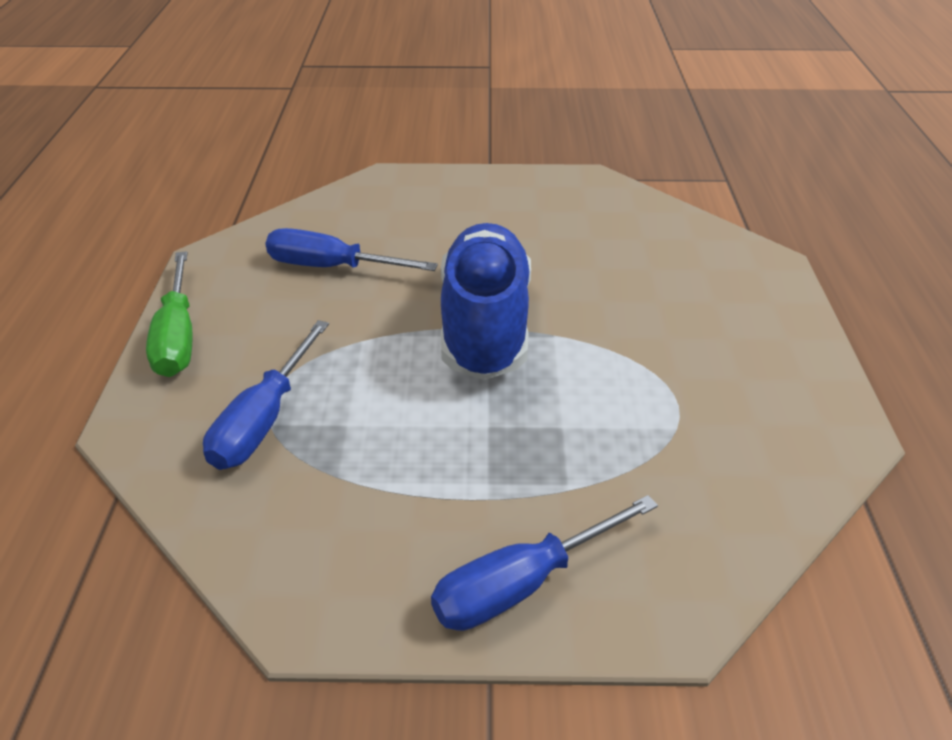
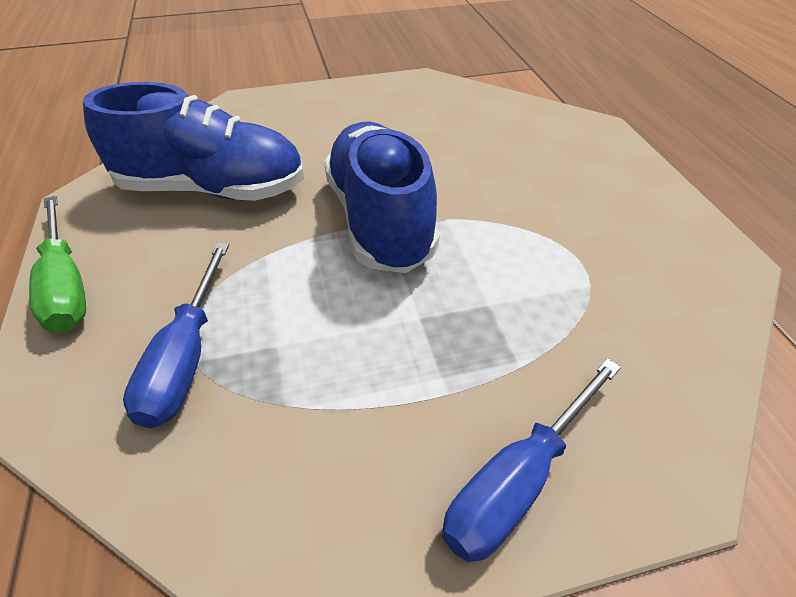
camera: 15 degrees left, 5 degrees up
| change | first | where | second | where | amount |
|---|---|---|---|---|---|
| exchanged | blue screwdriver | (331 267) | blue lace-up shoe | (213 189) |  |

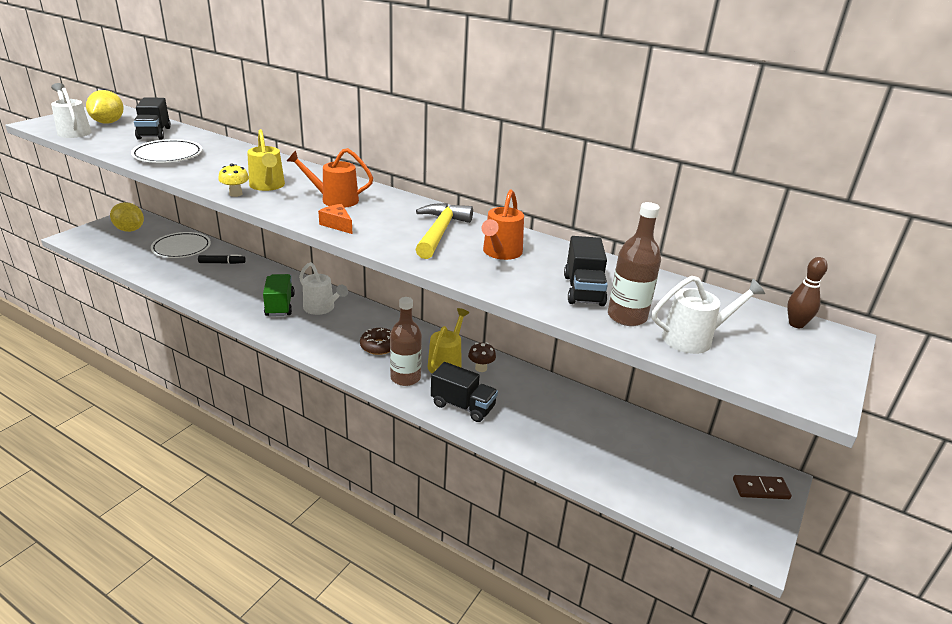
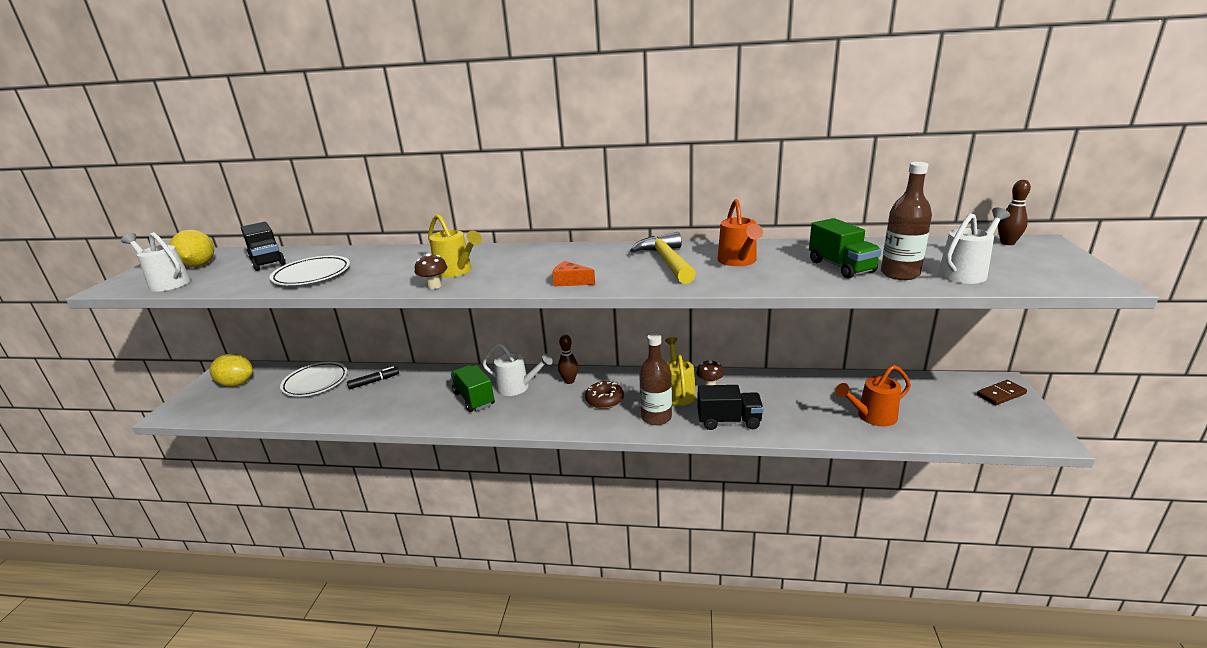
camera: 20 degrees left, 5 degrees down
| change | first | where | second | where | amount |
|---|---|---|---|---|---|
| relocated | orange watering can | (334 200) |  | (871 417) |  |
| colour | yellow mushroom | (236 194) | brown mushroom | (434 286) |  |
| colour | black toy truck | (583 290) | emerald toy truck | (841 267) |  |
| appeared |  |  | brown skittle | (569 381) |  |

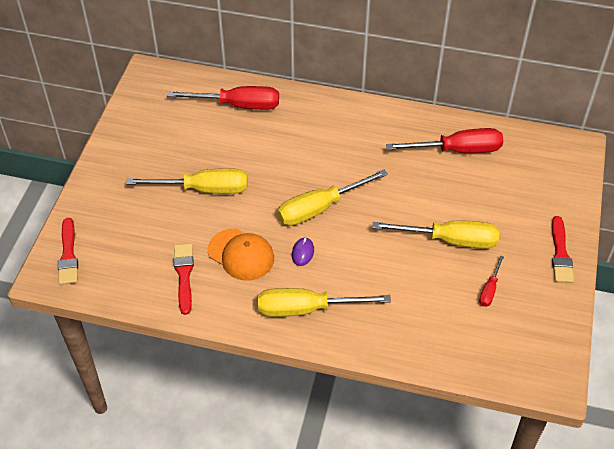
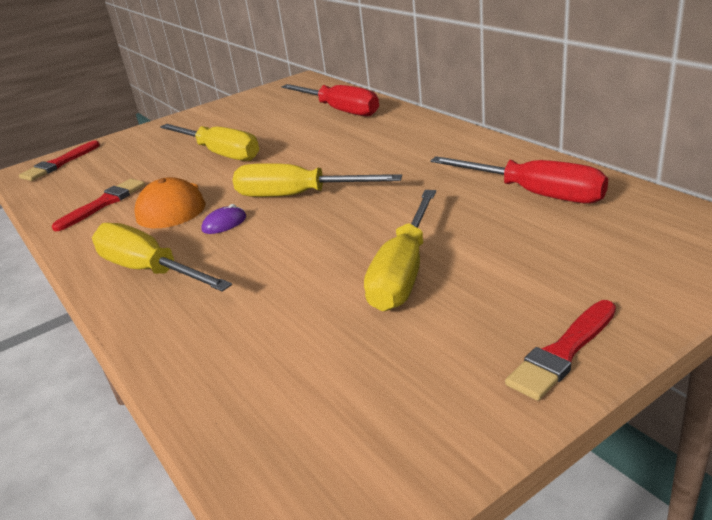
camera: 45 degrees right, 20 degrees down
| change | first | where | second | where | amount |
|---|---|---|---|---|---|
| spun | yellow screwdriver | (450 240) |  | (403 272) | 60 degrees clockwise |
| missing | crimson screwdriver | (489 290) |  |  |  |

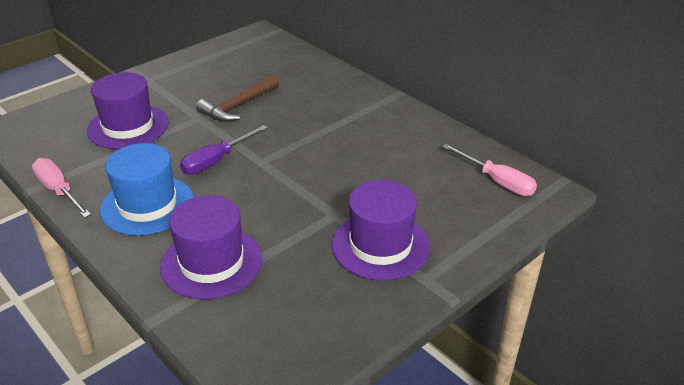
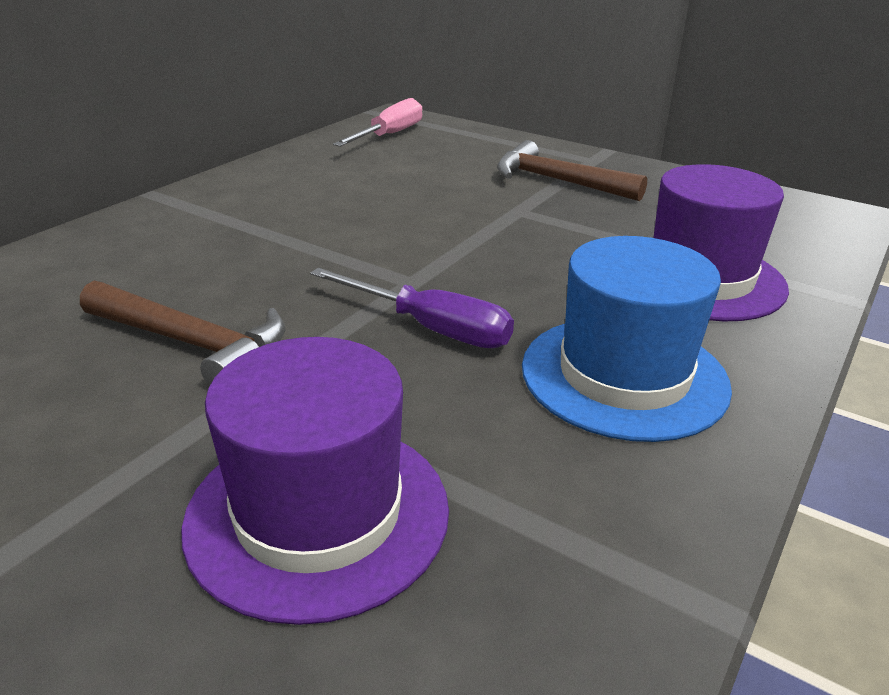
camera: 105 degrees left, 5 degrees down
| change | first | where | second | where | amount |
|---|---|---|---|---|---|
| missing | pink screwdriver | (59 190) |  |  |  |
| exchanged | royal purple top hat | (380 245) | brown carpenter's hammer | (558 181) |  |

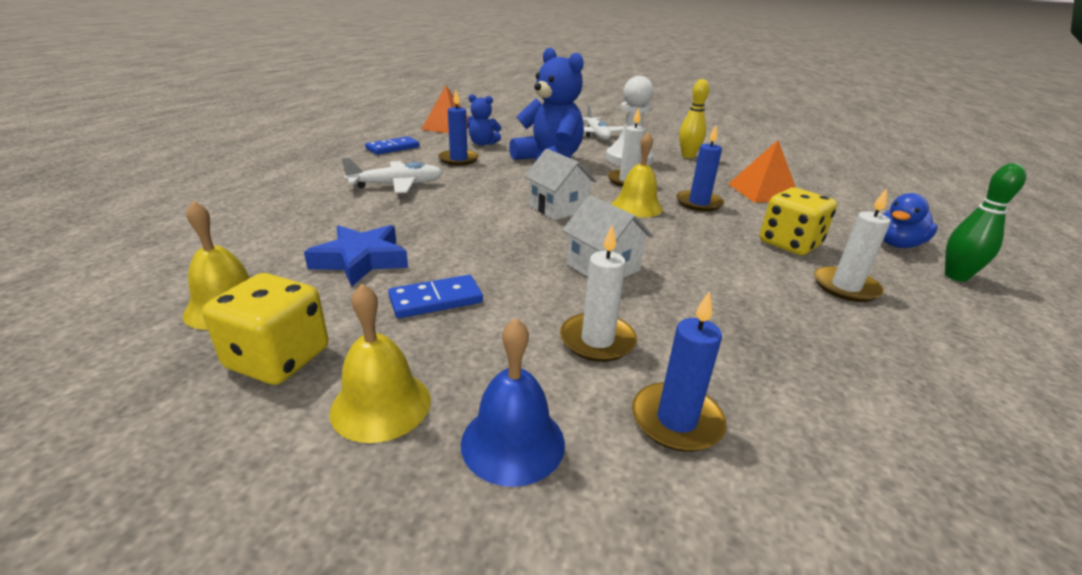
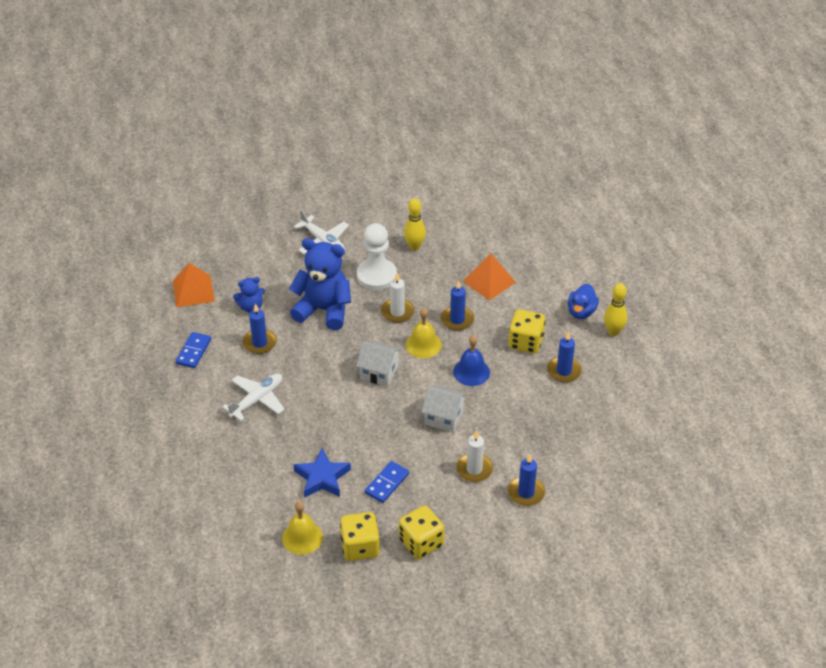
camera: 30 degrees left, 15 degrees up
| change | first | where | second | where | amount |
|---|---|---|---|---|---|
| colour | emerald skittle | (956 276) | yellow skittle | (613 332) |  |
| colour | white candle | (845 287) | blue candle | (564 371) |  |
| exchanged | yellow hand bell | (381 405) | yellow game die | (421 543) |  |
| relocated | blue hand bell | (513 442) |  | (471 372) |  |

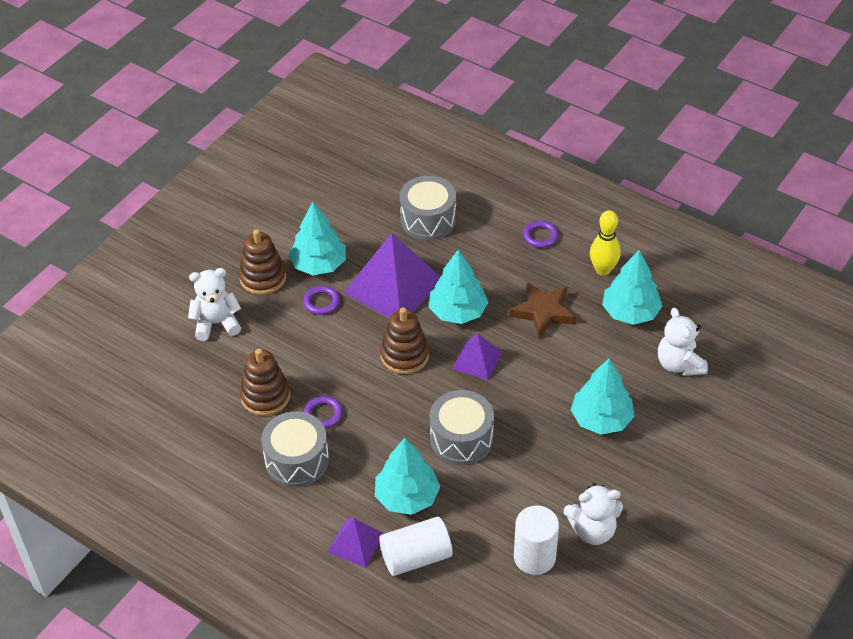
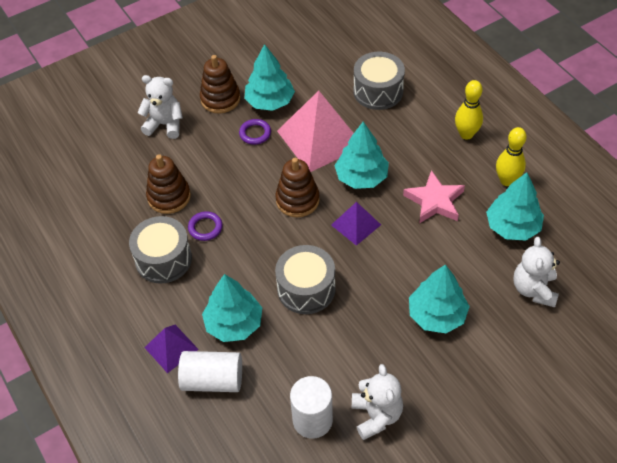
camera: 25 degrees right, 5 degrees up
| change | first | where | second | where | amount |
|---|---|---|---|---|---|
| exchanged | royal purple hoop | (540 236) | yellow skittle | (466 134) |  |
| colour | royal purple pyramid shape | (394 286) | pink pyramid shape | (320 138) |  |
| colour | brown star shape | (543 312) | pink star shape | (434 201) |  |
| spun | white teddy | (592 530) |  | (376 415) | 120 degrees counterclockwise |

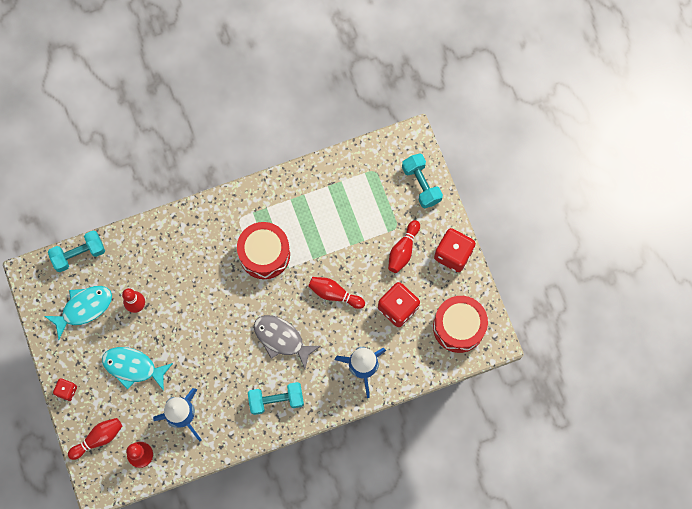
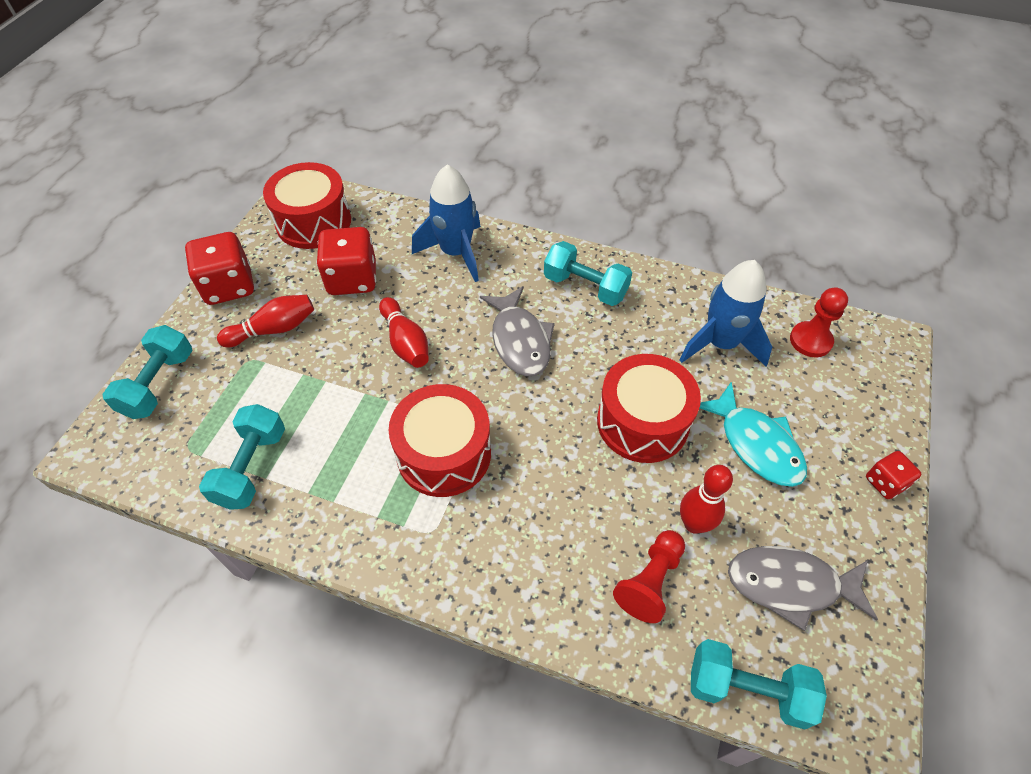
camera: 140 degrees left, 20 degrees down
| change | first | where | second | where | amount |
|---|---|---|---|---|---|
| colour | aqua toy fish | (84 308) | grey toy fish | (790 585) |  |
| missing | crimson skittle | (98 439) |  |  |  |
| appeared |  |  | crimson toy drum | (642 422) |  |
| appeared |  |  | aqua free weight | (251 467) |  |
| appeared |  |  | crimson pawn | (650 581) |  |

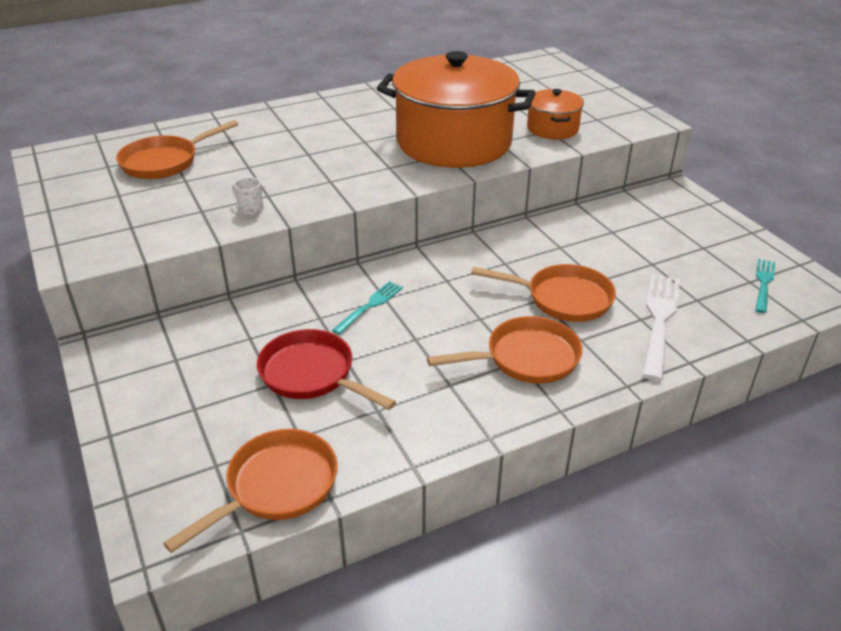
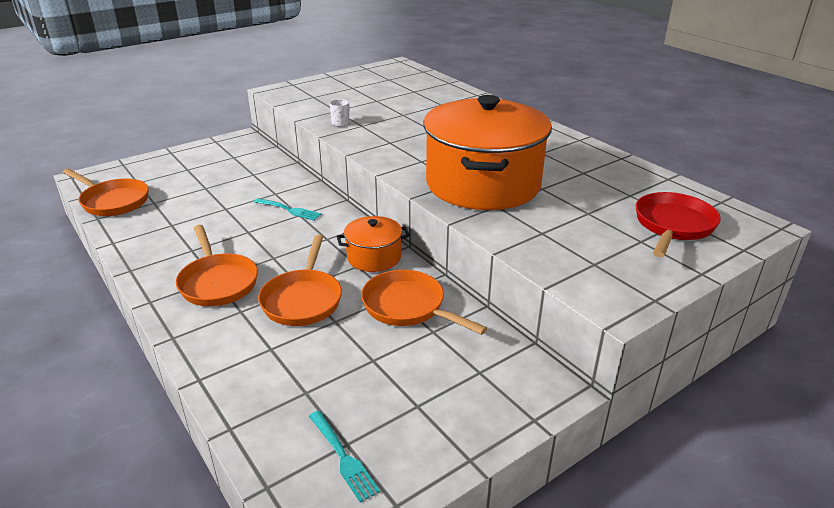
camera: 80 degrees right, 5 degrees down
| change | first | where | second | where | amount |
|---|---|---|---|---|---|
| relocated | orange pot | (552 128) |  | (374 257) |  |
| relocated | orange frying pan | (164 162) |  | (408 307) |  |
| spun | aqua table fork | (764 284) |  | (342 457) | 45 degrees clockwise |
| missing | white table fork | (659 321) |  |  |  |
| relocated | crimson frying pan | (311 374) |  | (673 226) |  |

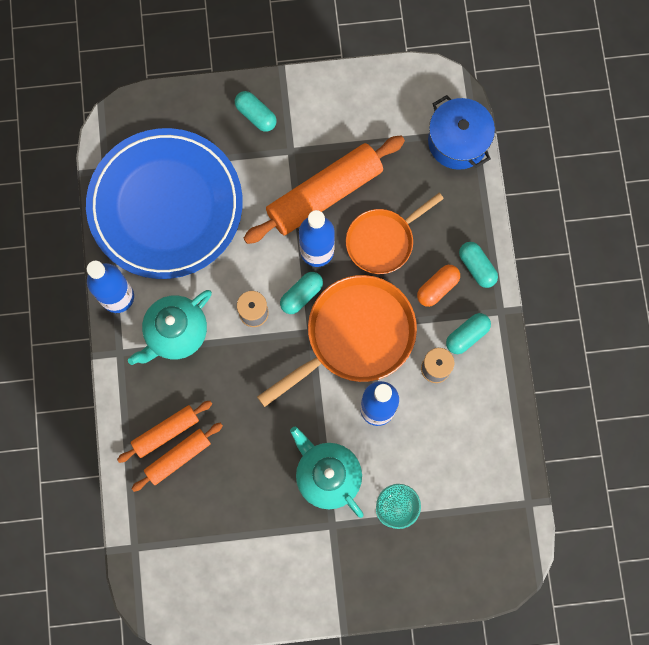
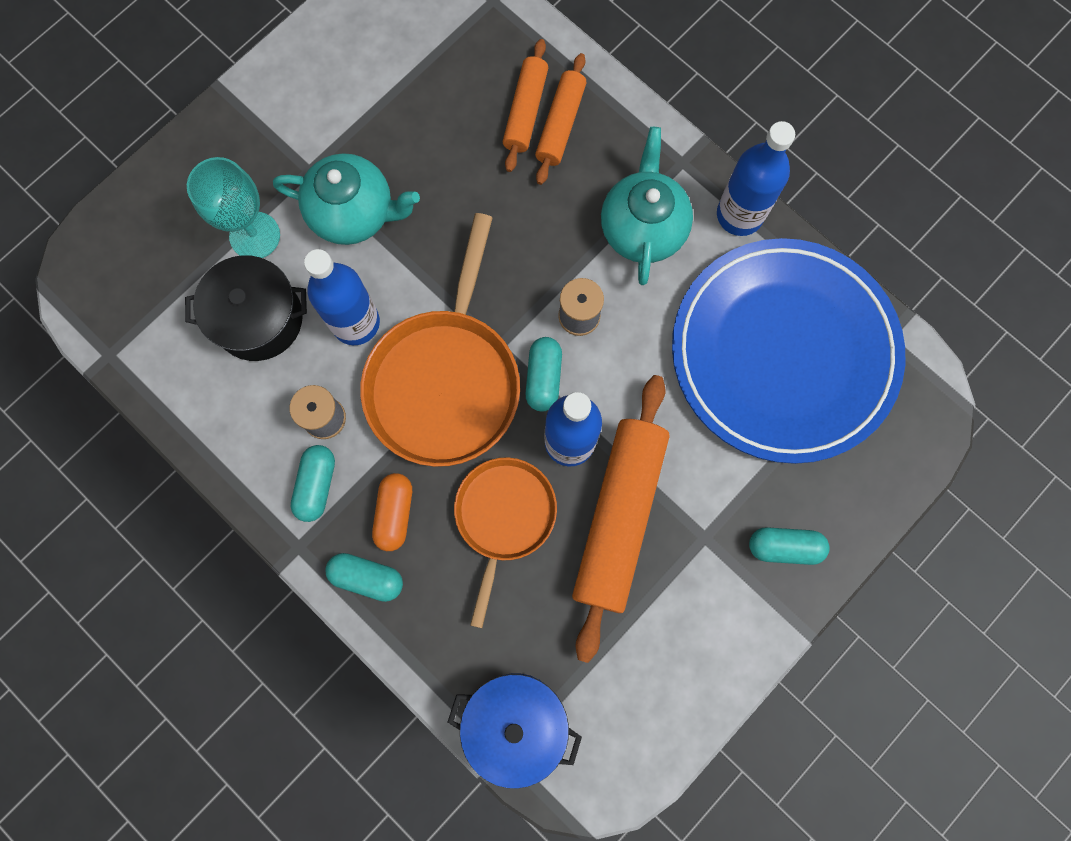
camera: 140 degrees right, 0 degrees up
| change | first | where | second | where | amount |
|---|---|---|---|---|---|
| appeared |  |  | black pot | (259 319) |  |

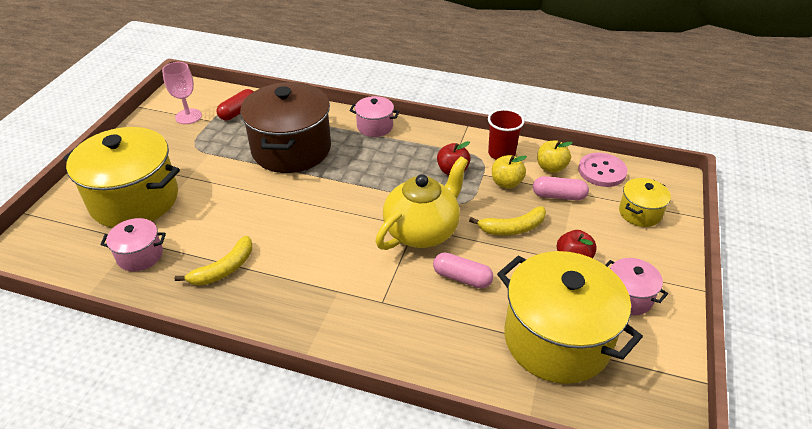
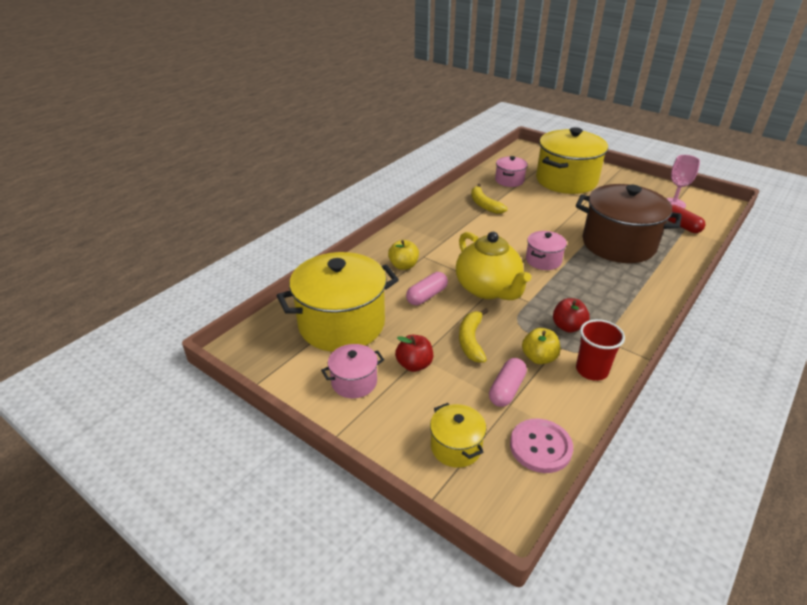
camera: 110 degrees right, 5 degrees down
| change | first | where | second | where | amount |
|---|---|---|---|---|---|
| relocated | pink pot | (375 127) |  | (543 260) |  |
| relocated | yellow toy apple | (551 168) |  | (403 266) |  |

